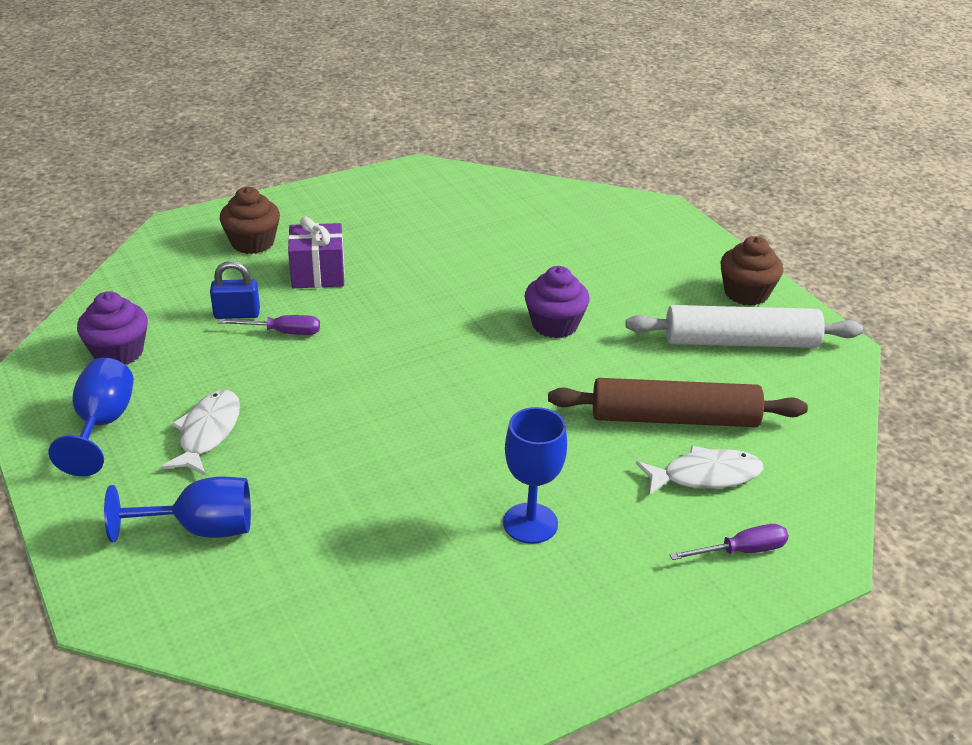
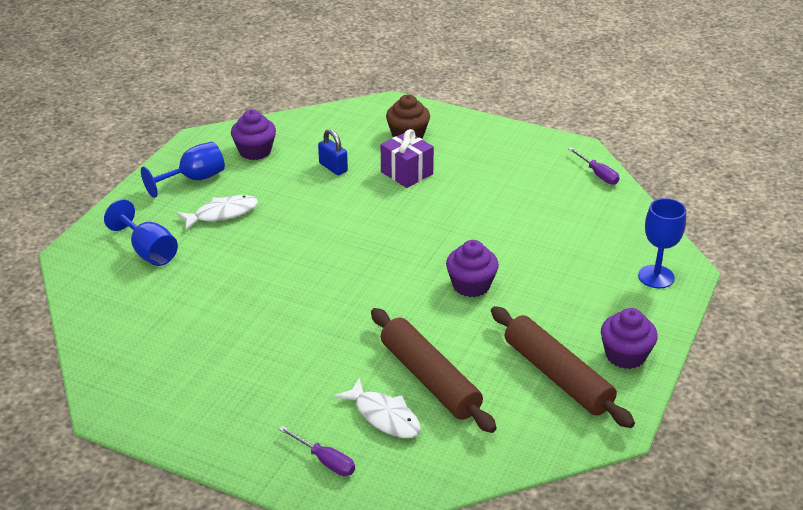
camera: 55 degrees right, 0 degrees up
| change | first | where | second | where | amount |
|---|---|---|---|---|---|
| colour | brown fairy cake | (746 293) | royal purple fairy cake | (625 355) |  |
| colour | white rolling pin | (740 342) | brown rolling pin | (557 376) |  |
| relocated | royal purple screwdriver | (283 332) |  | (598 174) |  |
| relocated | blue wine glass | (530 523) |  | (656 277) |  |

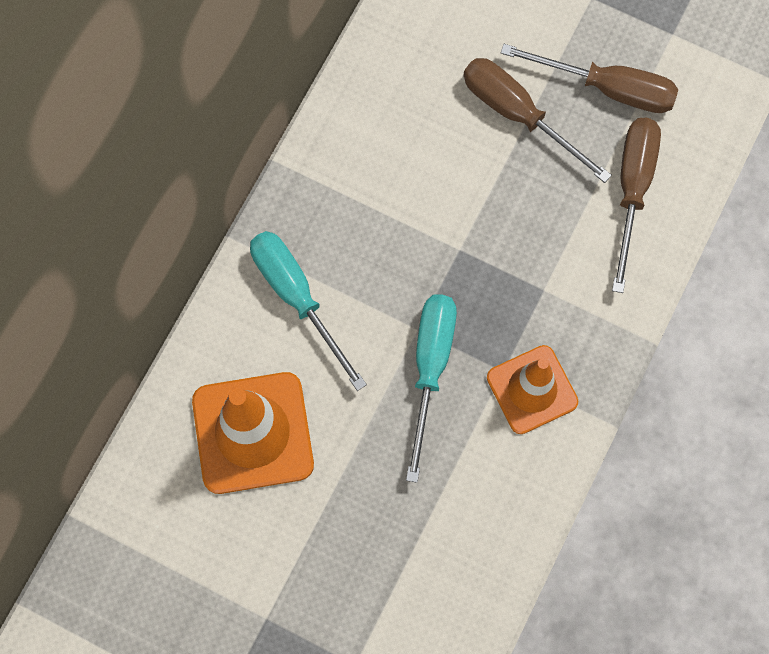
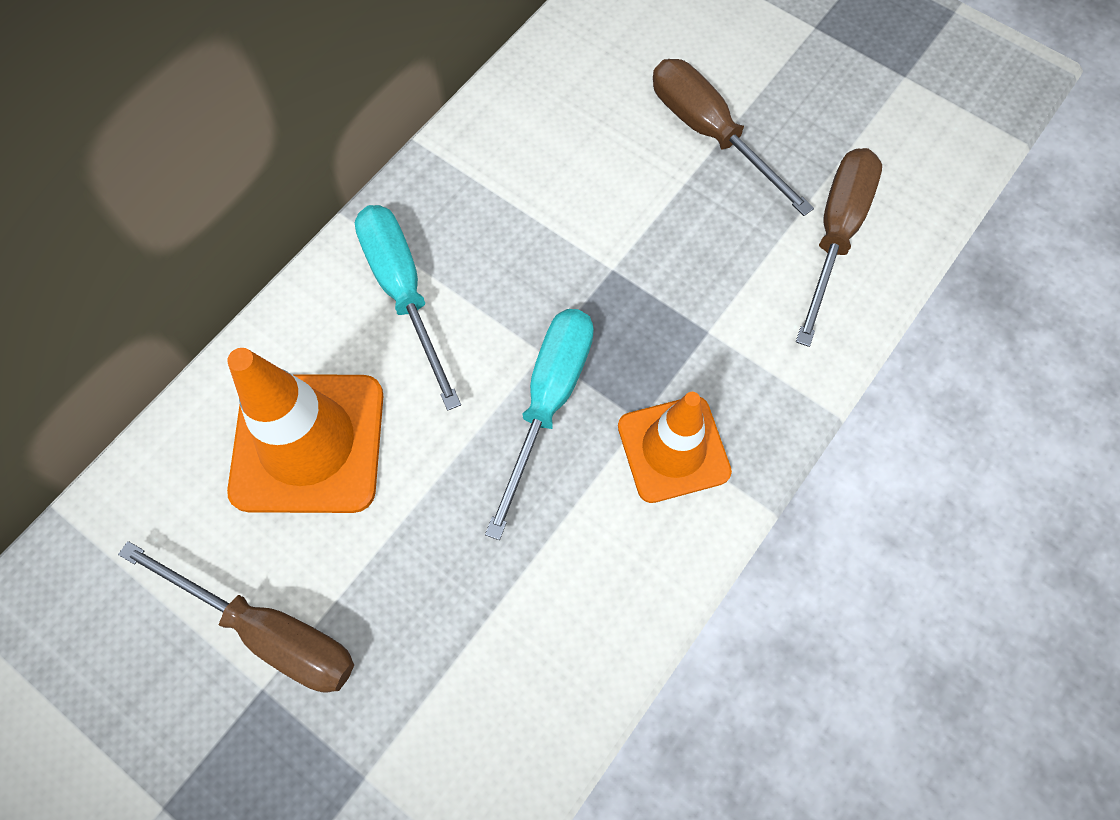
camera: 10 degrees right, 5 degrees down
| change | first | where | second | where | amount |
|---|---|---|---|---|---|
| relocated | brown screwdriver | (608 88) |  | (269 631) |  |

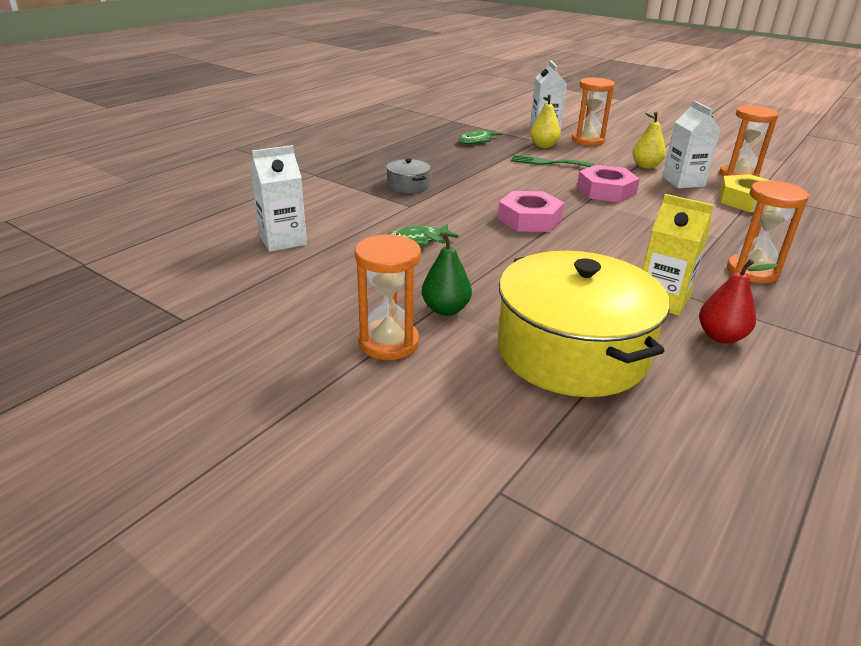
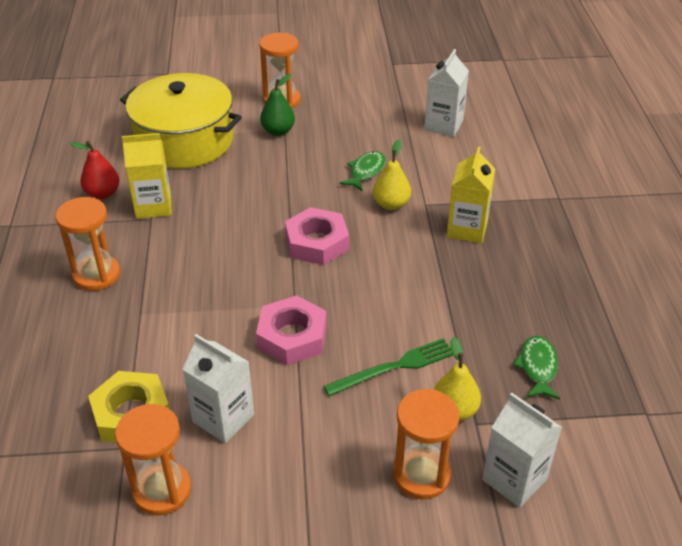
camera: 140 degrees right, 10 degrees up
| change | first | where | second | where | amount |
|---|---|---|---|---|---|
| relocated | yellow pear | (646 166) |  | (391 204) |  |
| exchanged | grey pot | (408 186) | yellow juice carton | (467 229) |  |

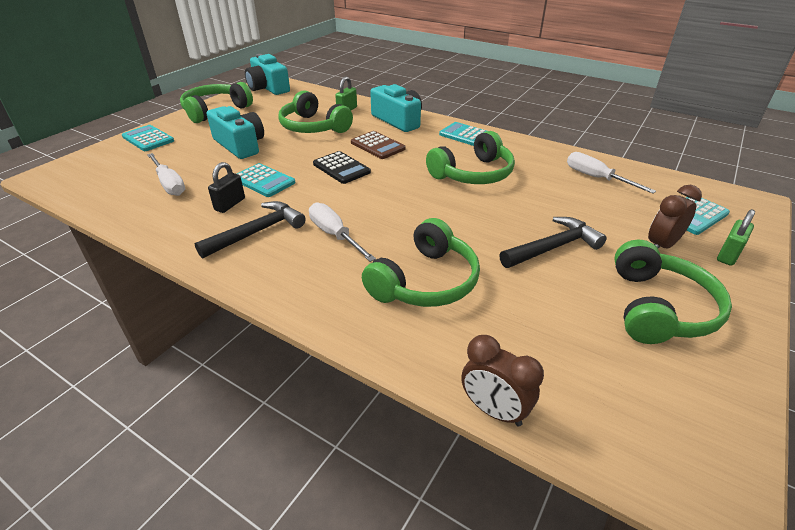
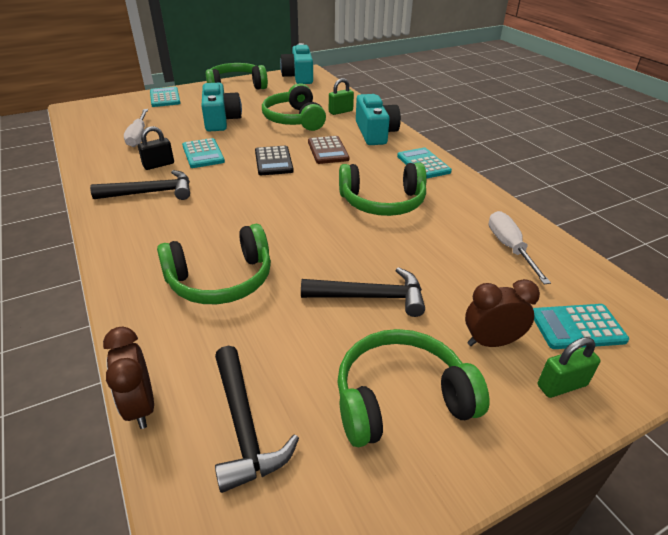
camera: 30 degrees right, 0 degrees up
| change | first | where | second | where | amount |
|---|---|---|---|---|---|
| missing | white screwdriver | (335 235) |  |  |  |
| spun | emerald over-ear headphones | (658 308) |  | (401 399) | 150 degrees counterclockwise |
| appeared |  |  | black carpenter's hammer | (244 427) |  |

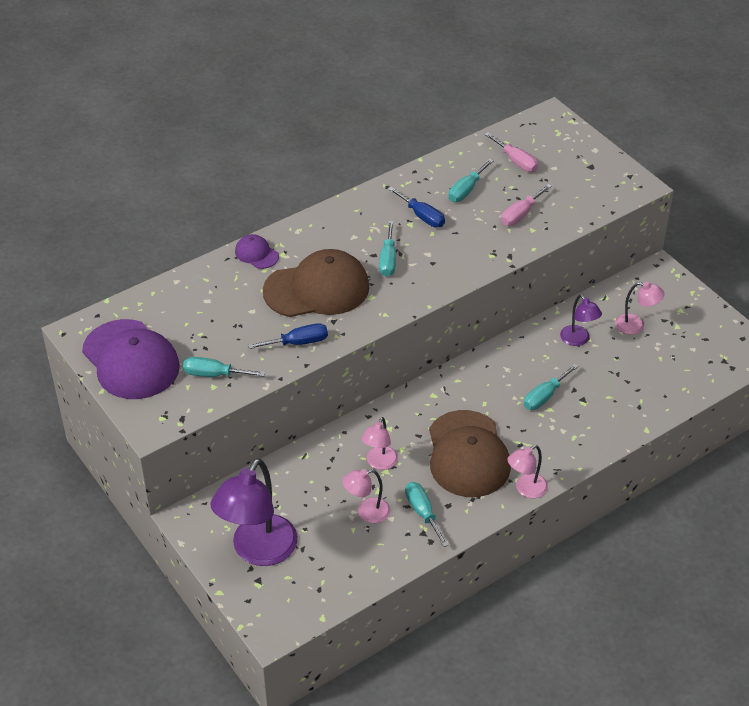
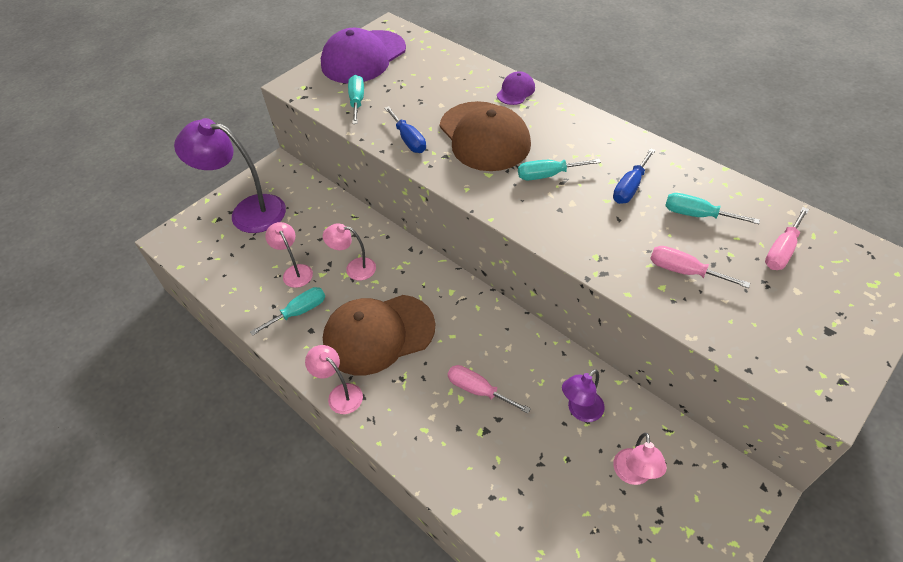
camera: 80 degrees right, 5 degrees up
| change | first | where | second | where | amount |
|---|---|---|---|---|---|
| colour | aqua screwdriver | (544 396) | pink screwdriver | (478 390) |  |

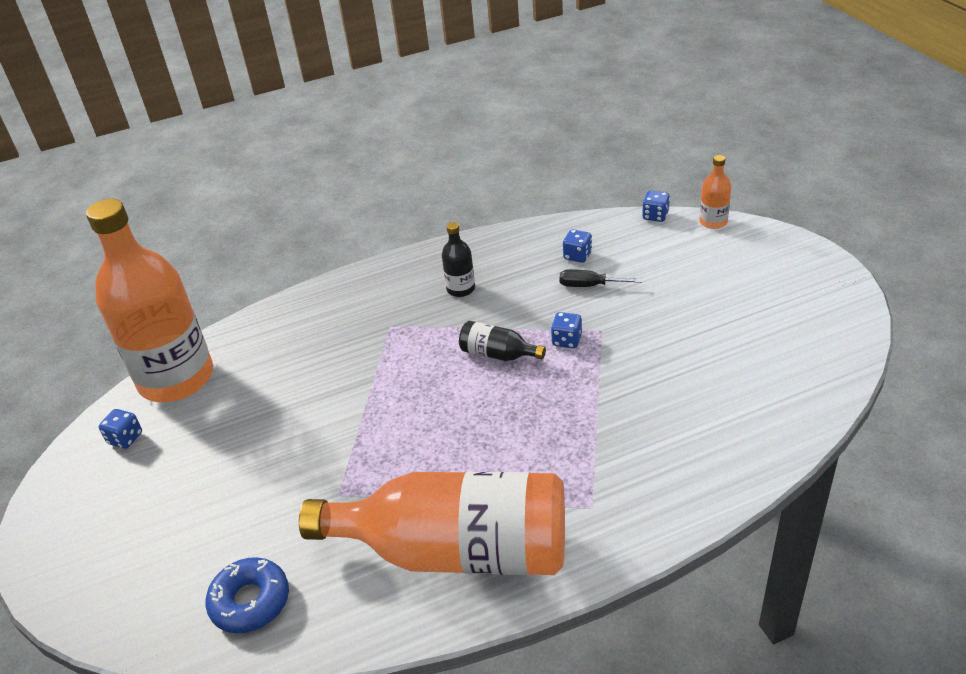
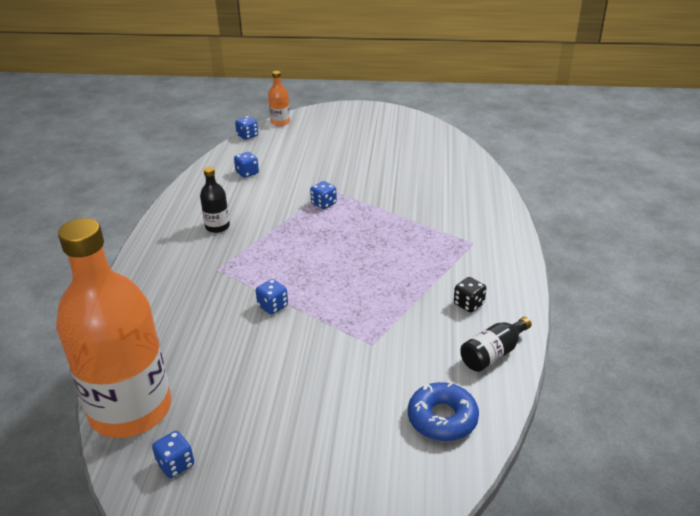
camera: 65 degrees left, 5 degrees down
| change | first | where | second | where | amount |
|---|---|---|---|---|---|
| missing | black screwdriver | (589 285) |  |  |  |
| relocated | black bottle | (498 354) |  | (493 354) |  |
| exchanged | orange bottle | (457 551) | black game die | (468 304) |  |
| appeared |  |  | blue game die | (273 306) |  |

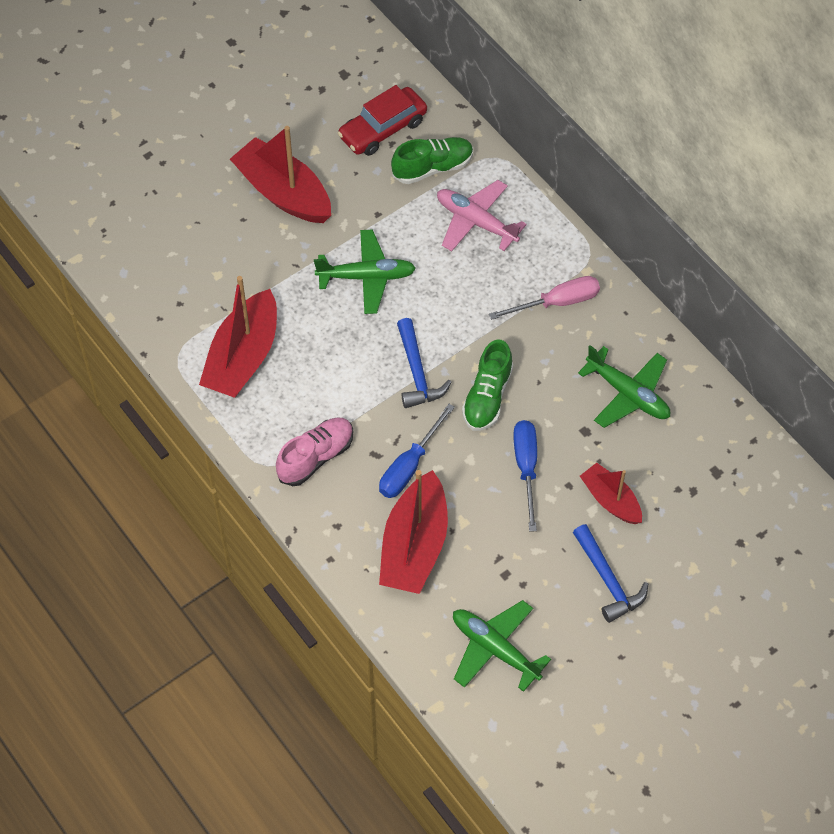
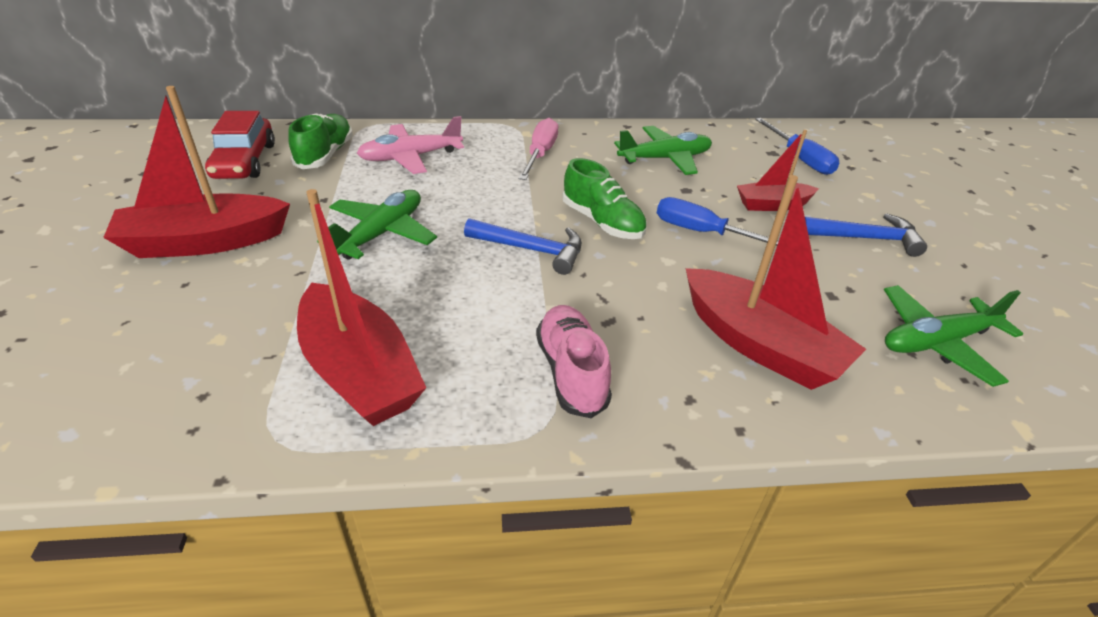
camera: 60 degrees left, 20 degrees down
| change | first | where | second | where | amount |
|---|---|---|---|---|---|
| relocated | blue screwdriver | (409 466) |  | (799 159) |  |

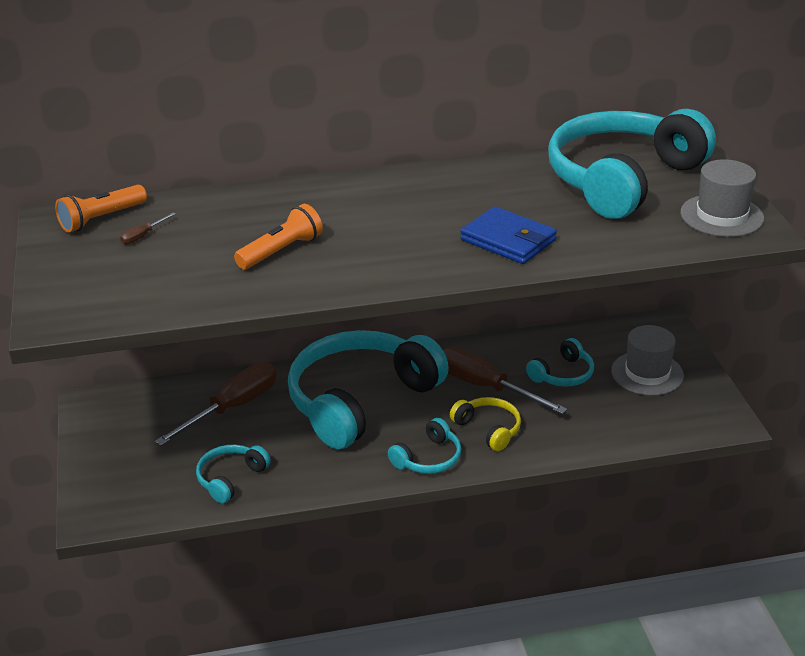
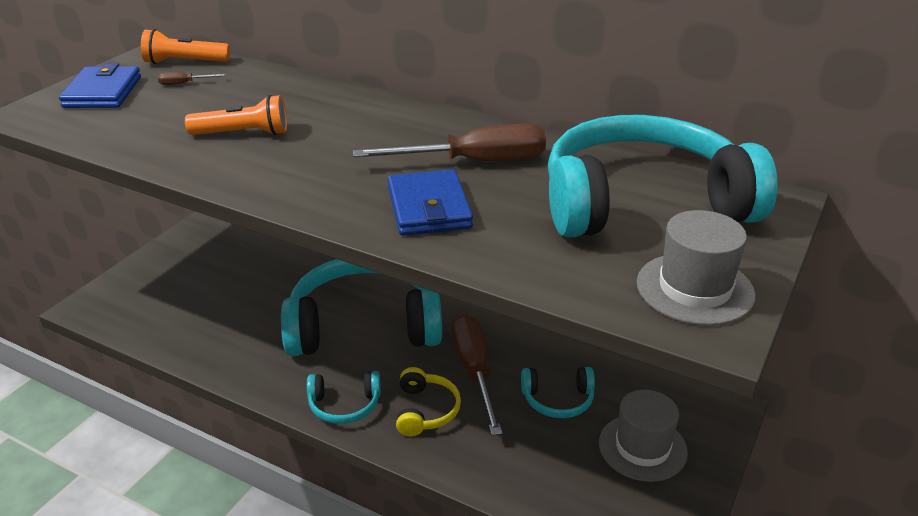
camera: 40 degrees right, 0 degrees up
| change | first | where | second | where | amount |
|---|---|---|---|---|---|
| relocated | brown screwdriver | (232 407) |  | (474 162) |  |
| missing | aqua over-ear headphones | (230 478) |  |  |  |
| appeared |  |  | blue card wallet | (103 92) |  |

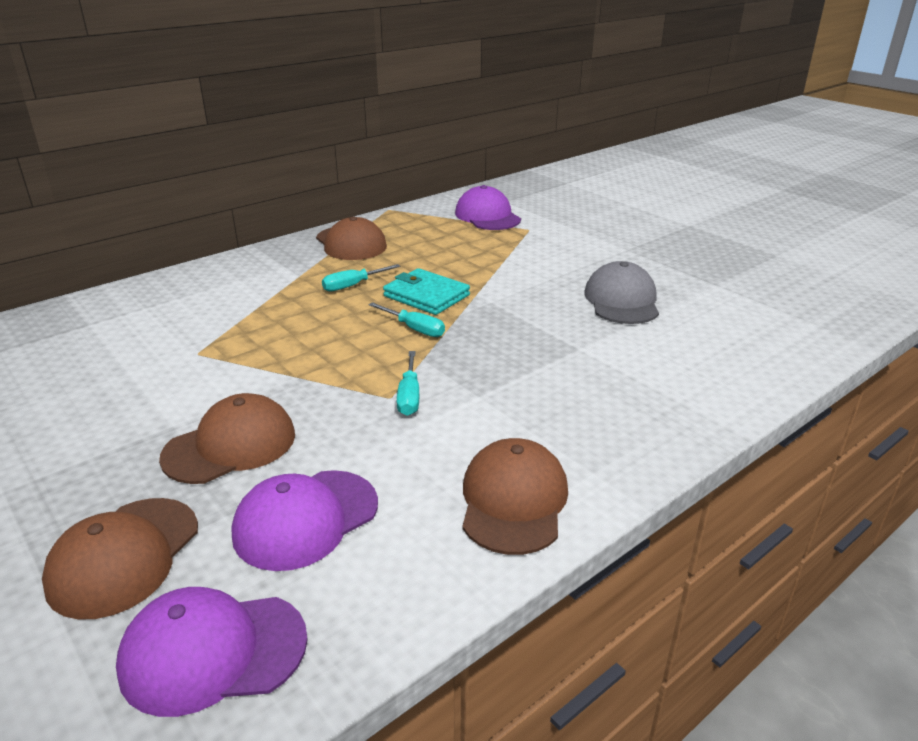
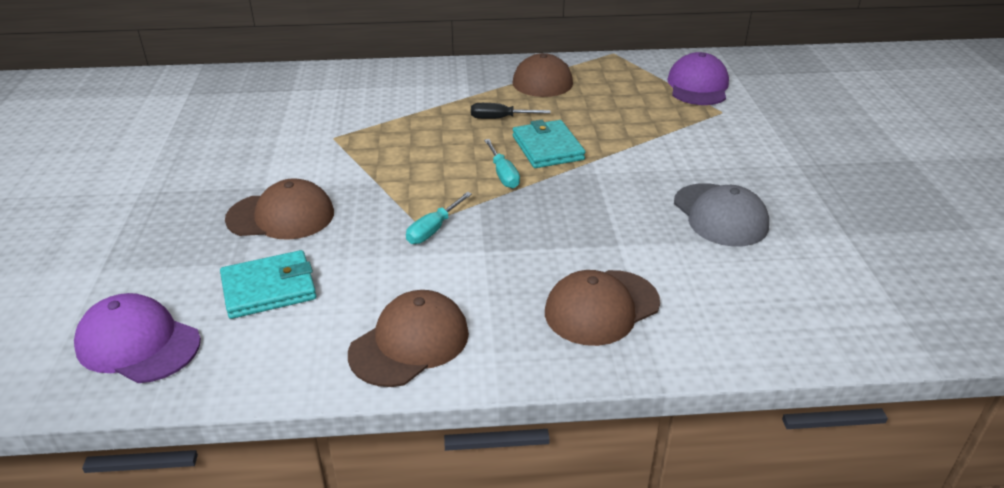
camera: 35 degrees right, 5 degrees up
| change | first | where | second | where | amount |
|---|---|---|---|---|---|
| spun | grey cap | (621 301) |  | (720 215) | 120 degrees clockwise |
| colour | aqua screwdriver | (353 285) | black screwdriver | (500 118) |  |
| exchanged | royal purple cap | (306 519) | aqua card wallet | (269 288) |  |
| relocated | brown cap | (124 556) |  | (601 307) |  |

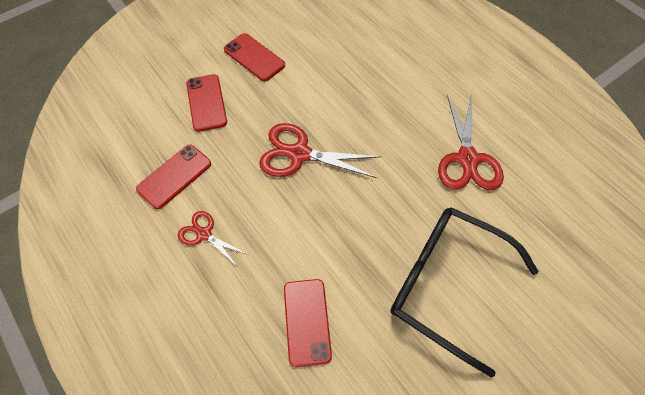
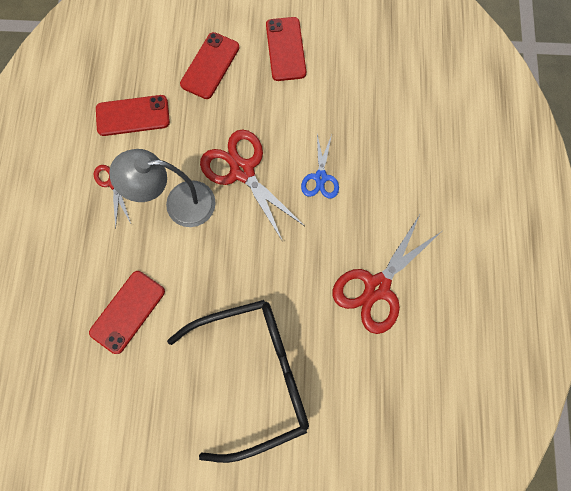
camera: 40 degrees right, 15 degrees up
| change | first | where | second | where | amount |
|---|---|---|---|---|---|
| spun | black eyeglasses | (446 284) |  | (254 373) | 90 degrees clockwise |
| appeared |  |  | blue pair of scissors | (320 177) |  |
| appeared |  |  | grey reading lamp | (179 204) |  |

